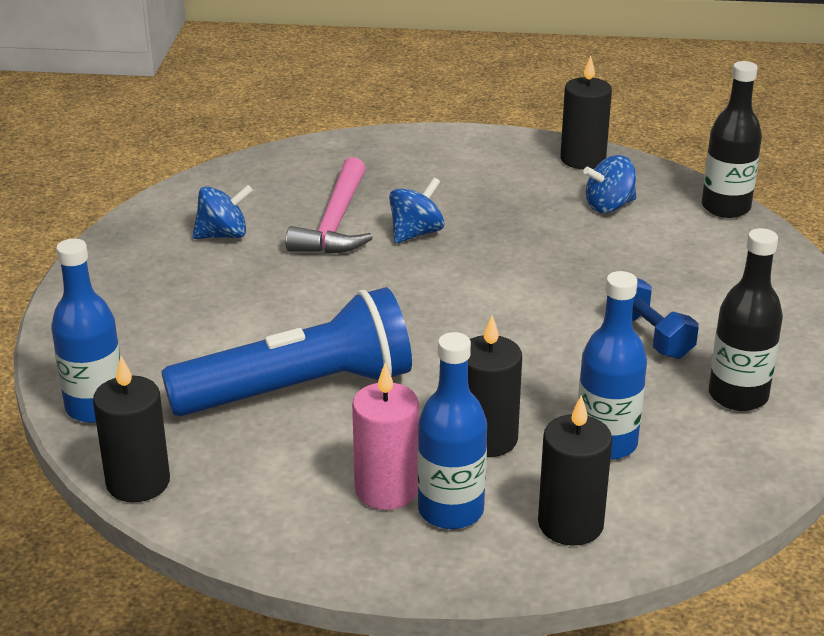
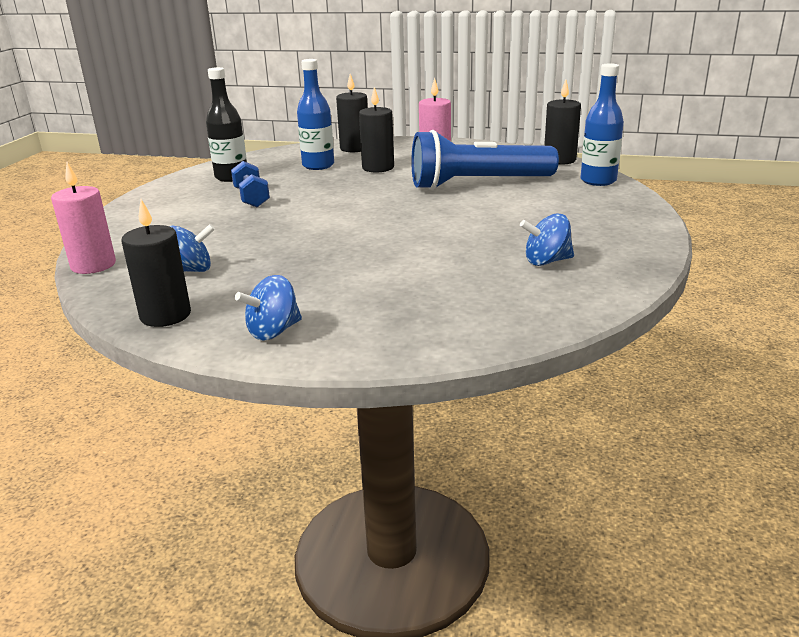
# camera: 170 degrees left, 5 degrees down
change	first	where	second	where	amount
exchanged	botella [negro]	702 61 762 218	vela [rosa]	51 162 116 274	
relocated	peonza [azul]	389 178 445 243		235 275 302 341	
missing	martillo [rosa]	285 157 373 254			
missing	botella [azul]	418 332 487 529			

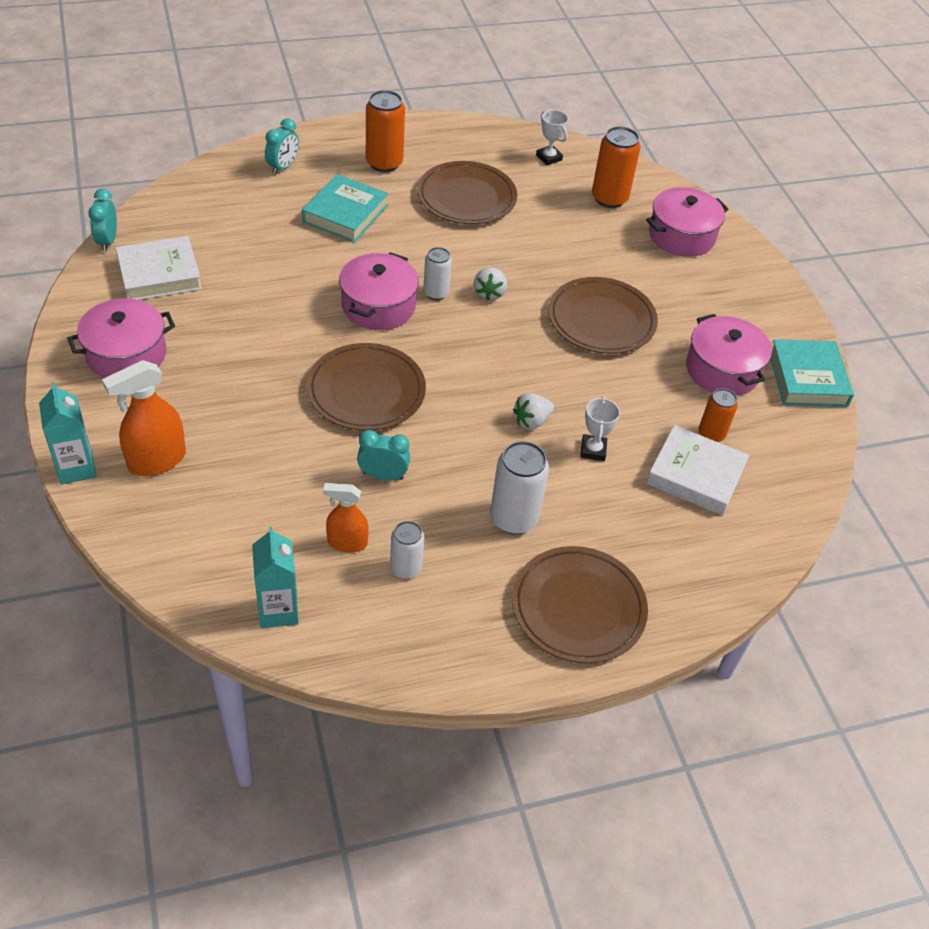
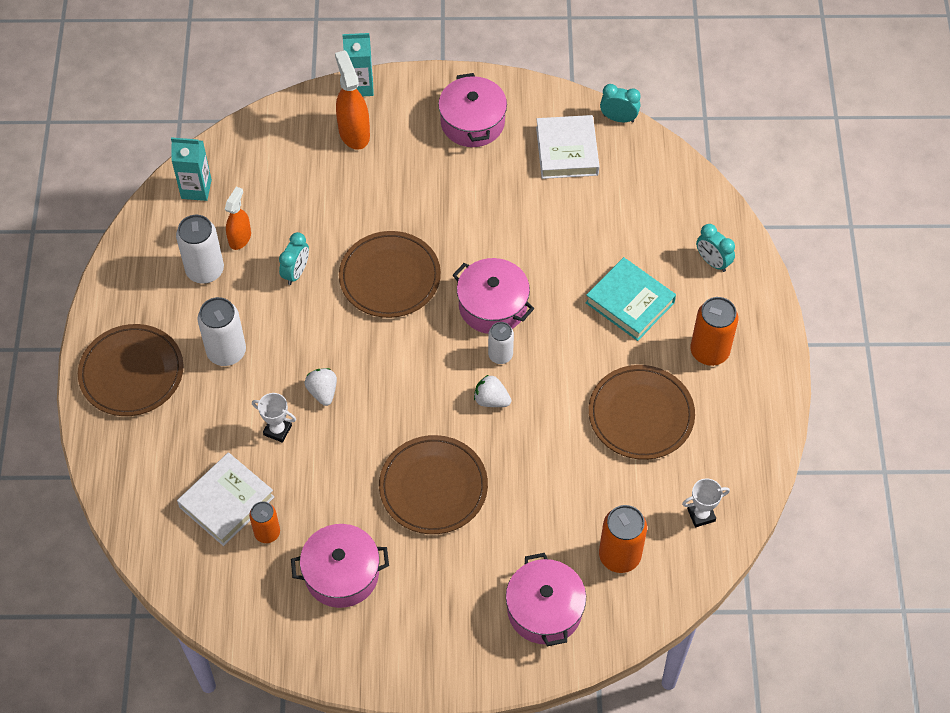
# camera: 110 degrees right, 10 degrees up
change	first	where	second	where	amount
size	lata [blanco]	390 521 424 579		176 215 224 284	x1.61
missing	libro [turquesa]	771 339 854 407			

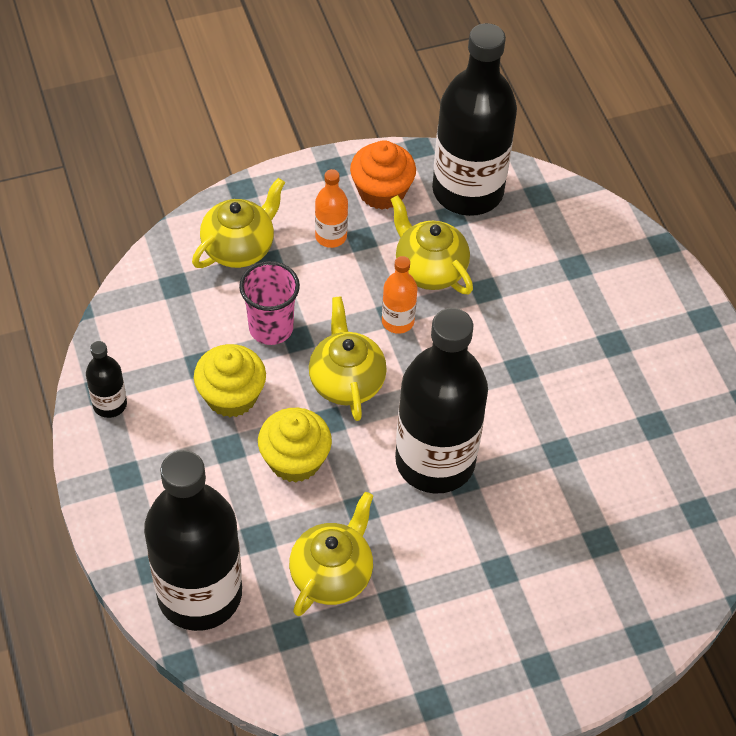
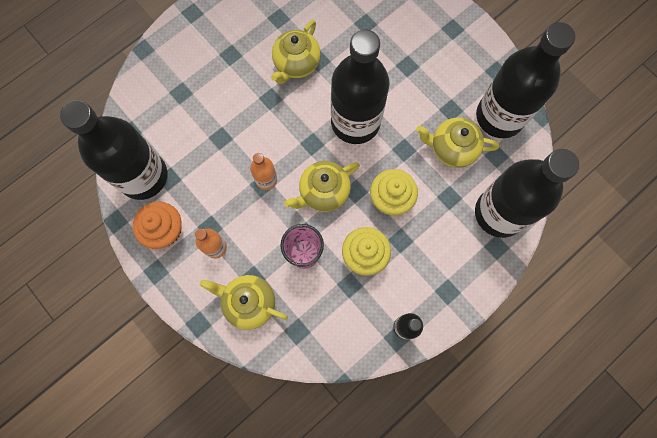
# camera: 110 degrees left, 20 degrees up
change	first	where	second	where	amount
relocated	tetera [amarillo]	390 195 473 294		271 20 321 84	
appeared			botella [negro]	476 22 575 138	

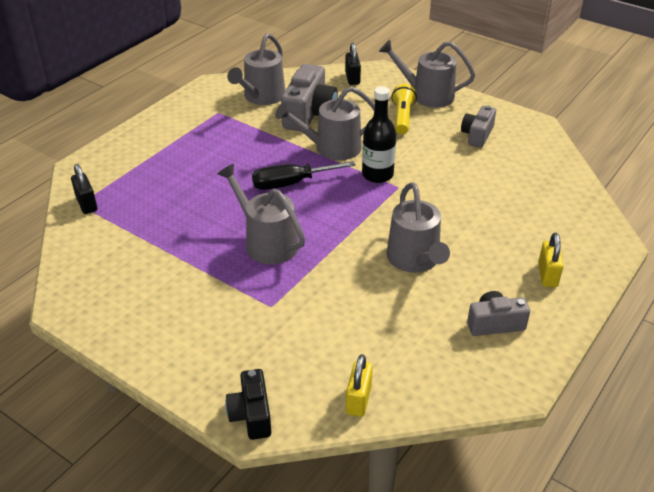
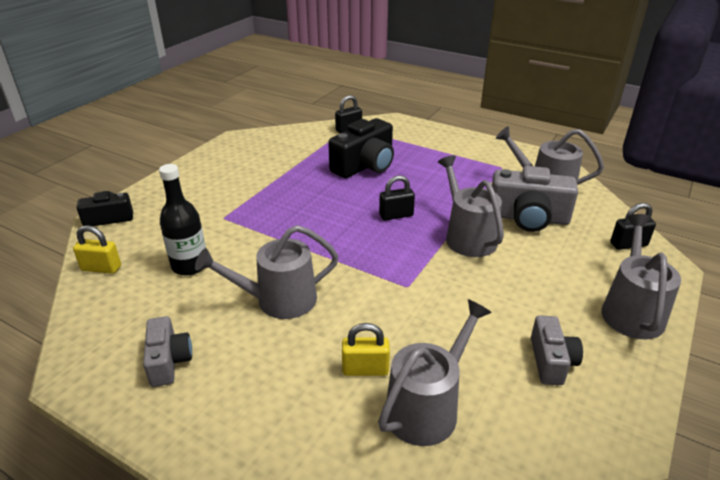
# camera: 85 degrees right, 5 degrees down
change	first	where	second	where	amount
relocated	botella [negro]	362 86 396 183		159 164 206 276	
appeared			cámara [negro]	328 118 394 178	
relocated	candado [amarillo]	538 232 563 287		342 323 390 376	
relocated	regadera [gris]	218 164 305 264		378 299 492 446	
exchanged	destornillador [negro]	252 161 355 190	candado [negro]	379 175 415 221	
spun	cámara [gris]	461 105 496 148		531 315 583 385	75 degrees clockwise
missing	lámpara de mano [amarillo]	391 84 417 134			

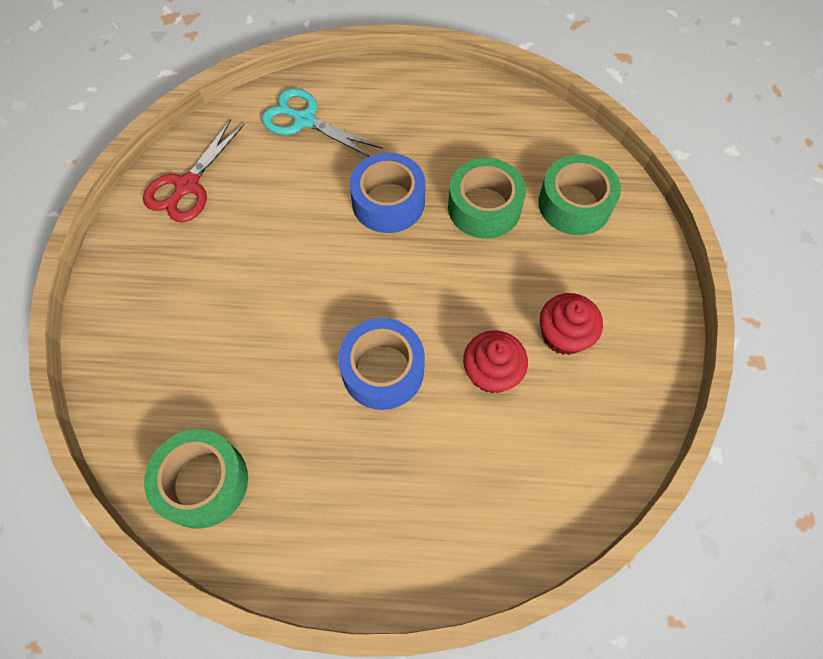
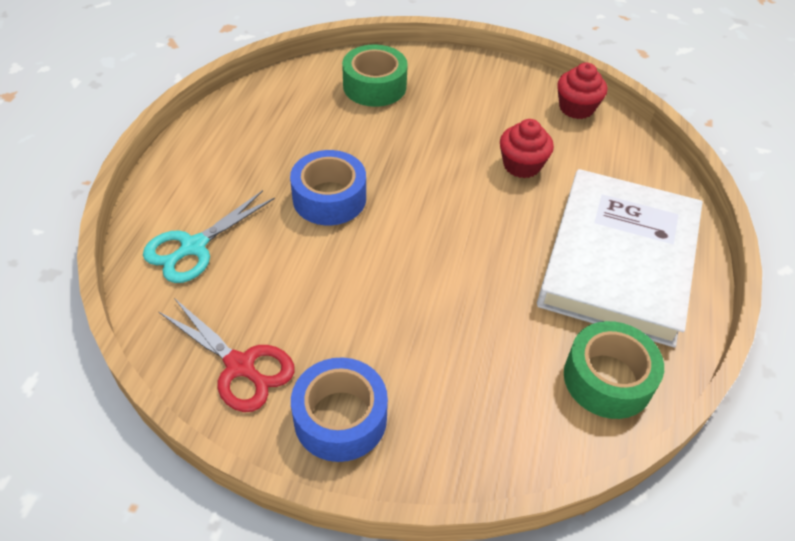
# camera: 80 degrees left, 15 degrees down
change	first	where	second	where	amount
relocated	cinta adhesiva [azul]	338 318 425 410		291 357 388 462	
appeared			libro [blanco]	537 169 703 347	
relocated	magdalena [rojo]	540 293 603 355		557 63 607 119	
missing	cinta adhesiva [verde]	448 158 526 239			

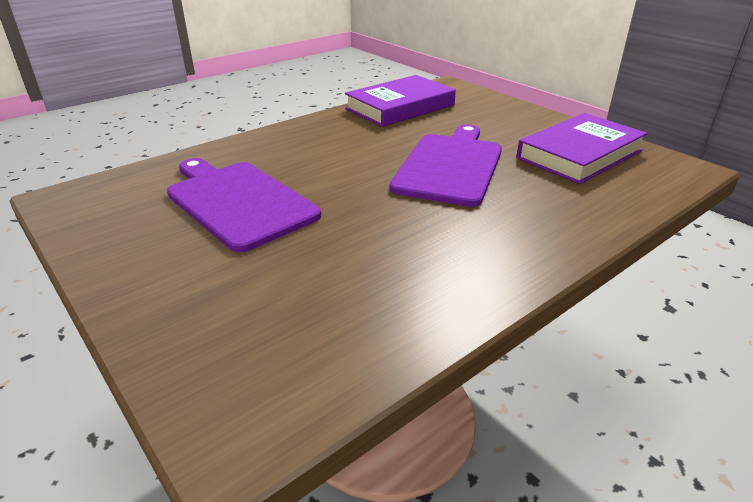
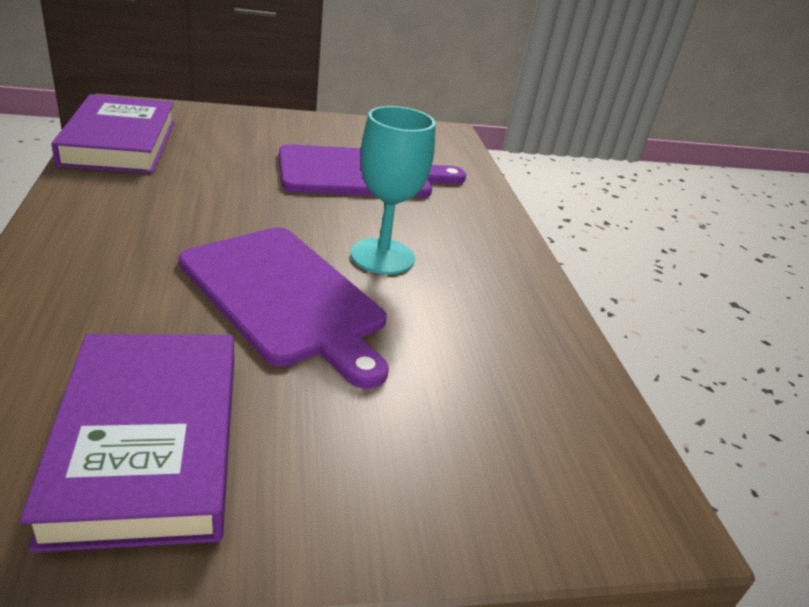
# camera: 115 degrees right, 0 degrees up
change	first	where	second	where	amount
relocated	libro [morado]	345 75 456 127		52 94 175 174	
appeared			copa [turquesa]	351 106 436 275	

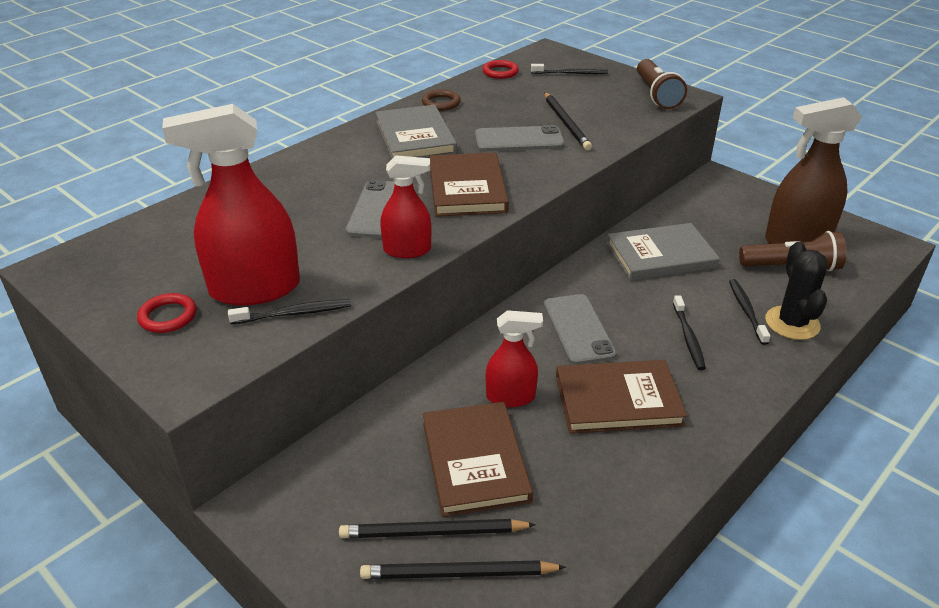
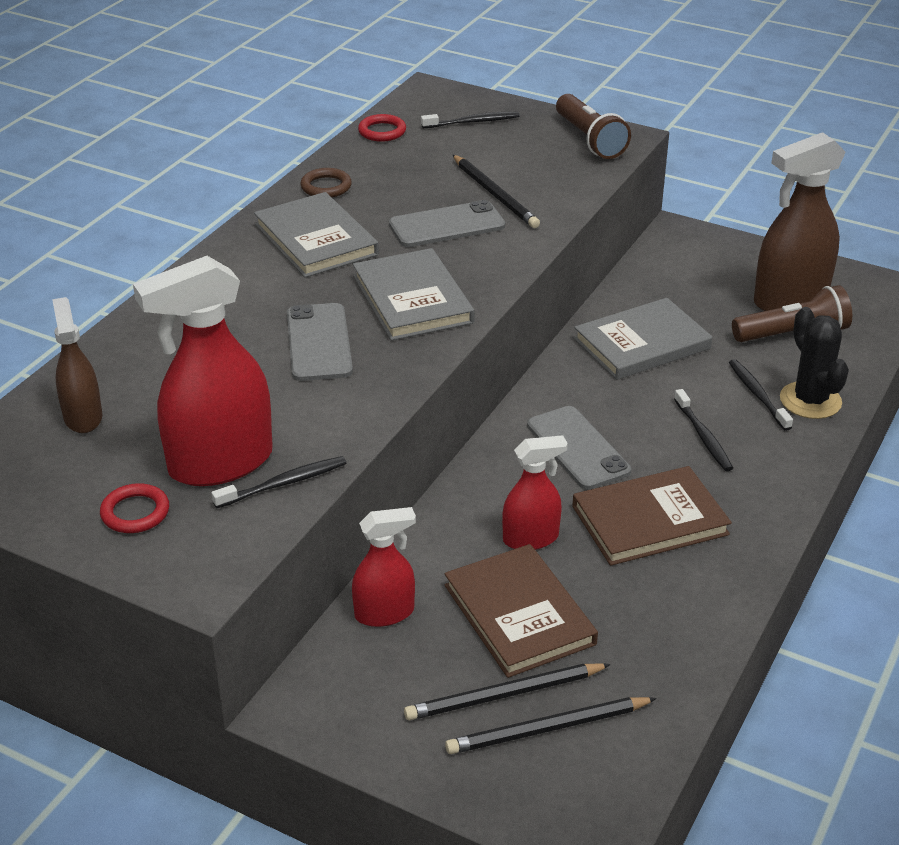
# camera: 15 degrees left, 0 degrees up
change	first	where	second	where	amount
appeared			pulverizador [marrón]	52 297 102 433	
relocated	pulverizador [rojo]	380 155 431 258		352 507 416 627	
colour	libro [marrón]	429 152 509 217	libro [gris]	353 248 475 341	

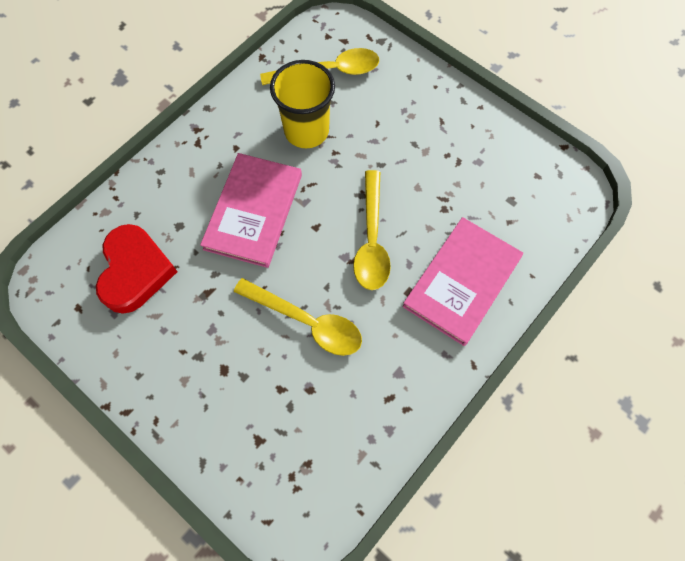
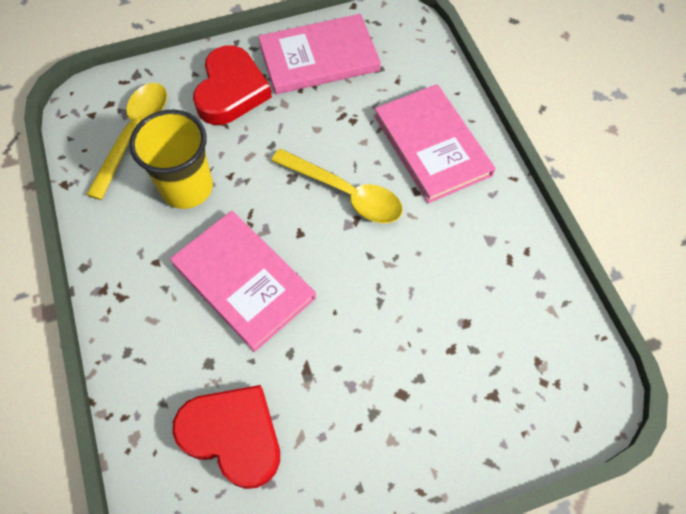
# camera: 60 degrees left, 5 degrees down
change	first	where	second	where	amount
appeared			corazón [rojo]	193 46 272 125	
appeared			libro [rosa]	258 14 381 95	
missing	cuchara [amarillo]	234 278 362 356			

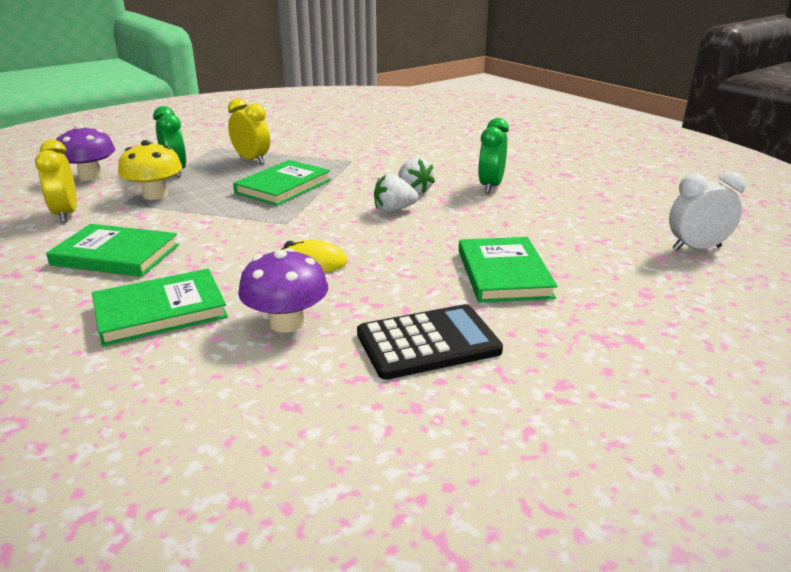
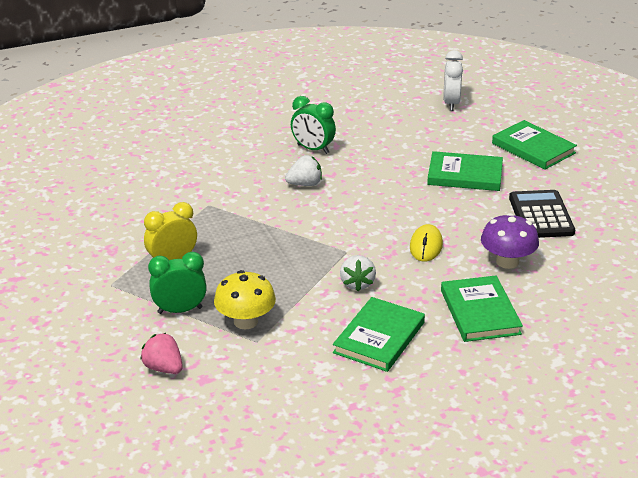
# camera: 75 degrees left, 5 degrees up
change	first	where	second	where	amount
exchanged	seta [morado]	56 124 115 181	fresa [rosa]	140 333 183 374	
relocated	fresa [blanco]	374 173 418 213		340 255 376 291	
relocated	libro [verde]	233 160 331 206		492 120 577 170	
missing	despertador [amarillo]	35 139 77 223			

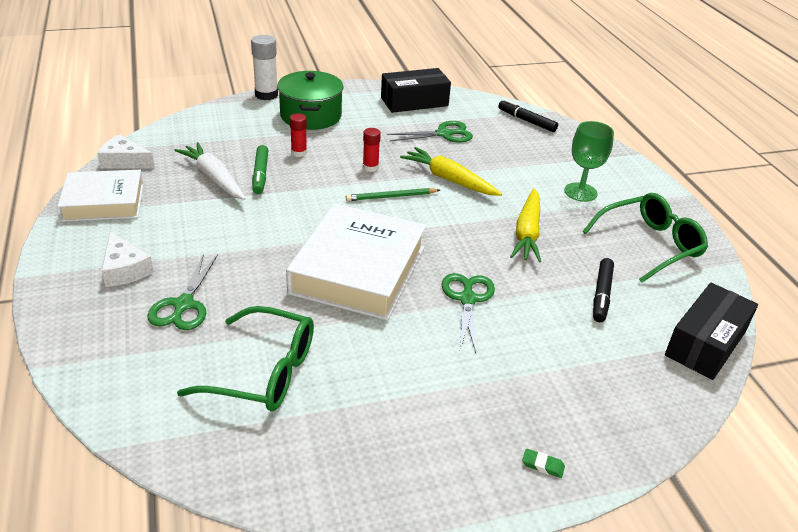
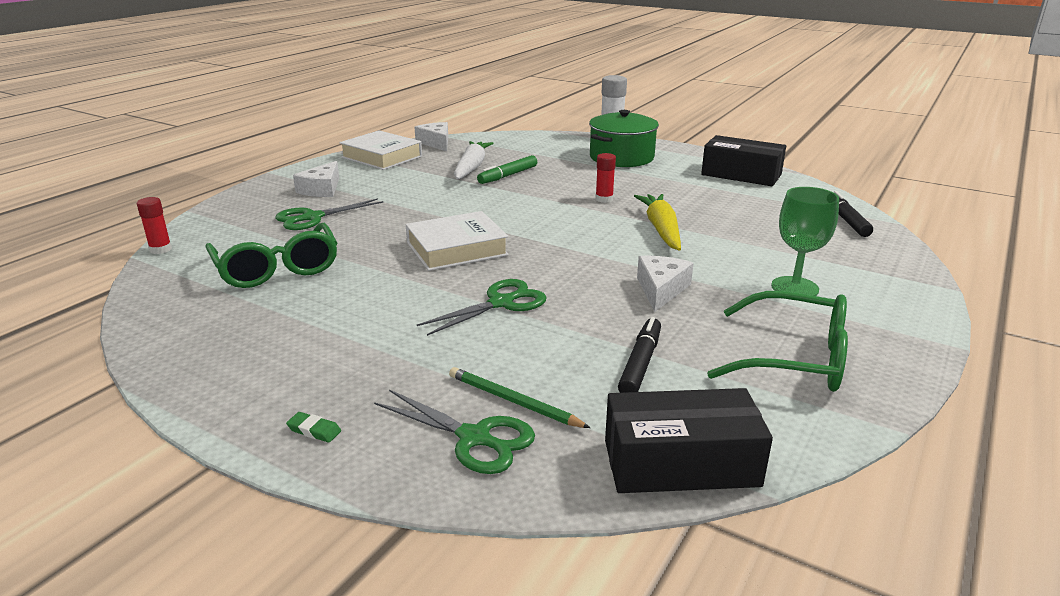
# camera: 50 degrees right, 10 degrees down
change	first	where	second	where	amount
relocated	barra de pegamento [rojo]	290 113 307 157		137 197 172 254	
spun	goma de borrar [verde]	522 449 565 478		286 412 341 443	45 degrees counterclockwise
relocated	tijeras [verde]	387 121 473 143		374 389 535 474	
size	libro [blanco]	286 203 426 320		405 211 509 271	x0.65
relocated	lápiz [verde]	346 188 440 201		449 367 590 428	
spun	rotulador [negro]	593 258 614 322		618 317 661 393	135 degrees clockwise
exchanged	zanahoria [amarillo]	510 188 541 263	queso [blanco]	637 256 694 312	

